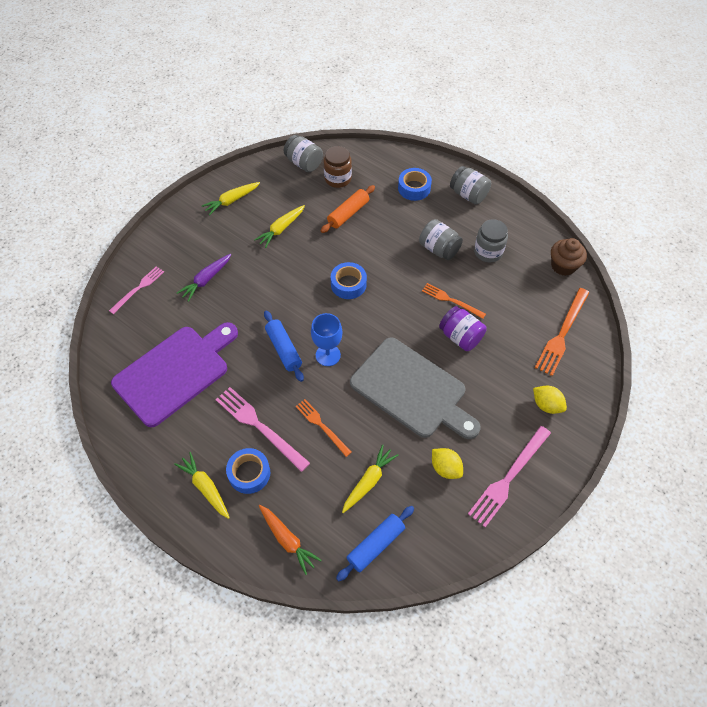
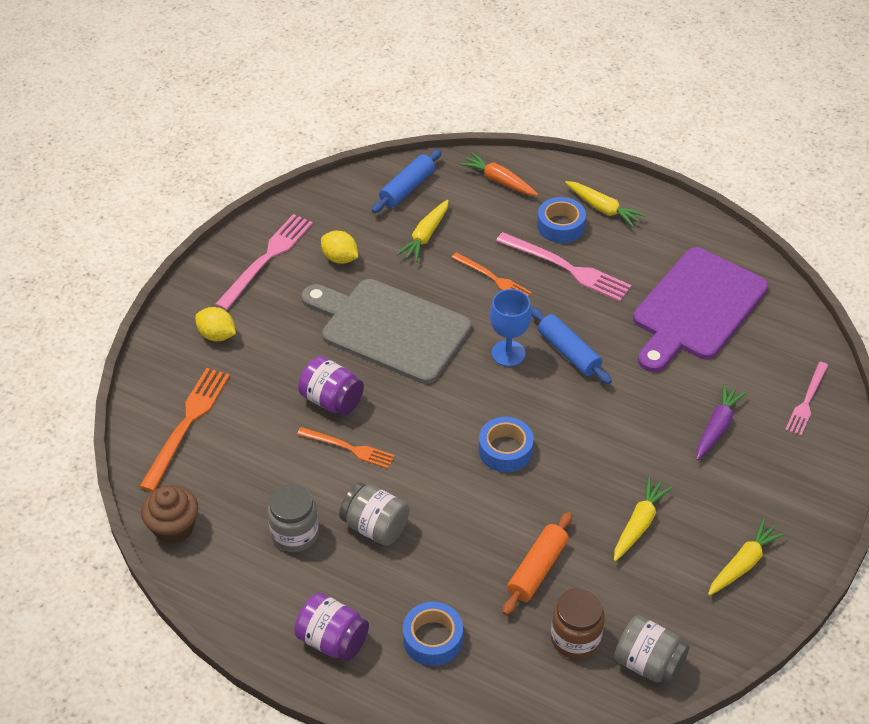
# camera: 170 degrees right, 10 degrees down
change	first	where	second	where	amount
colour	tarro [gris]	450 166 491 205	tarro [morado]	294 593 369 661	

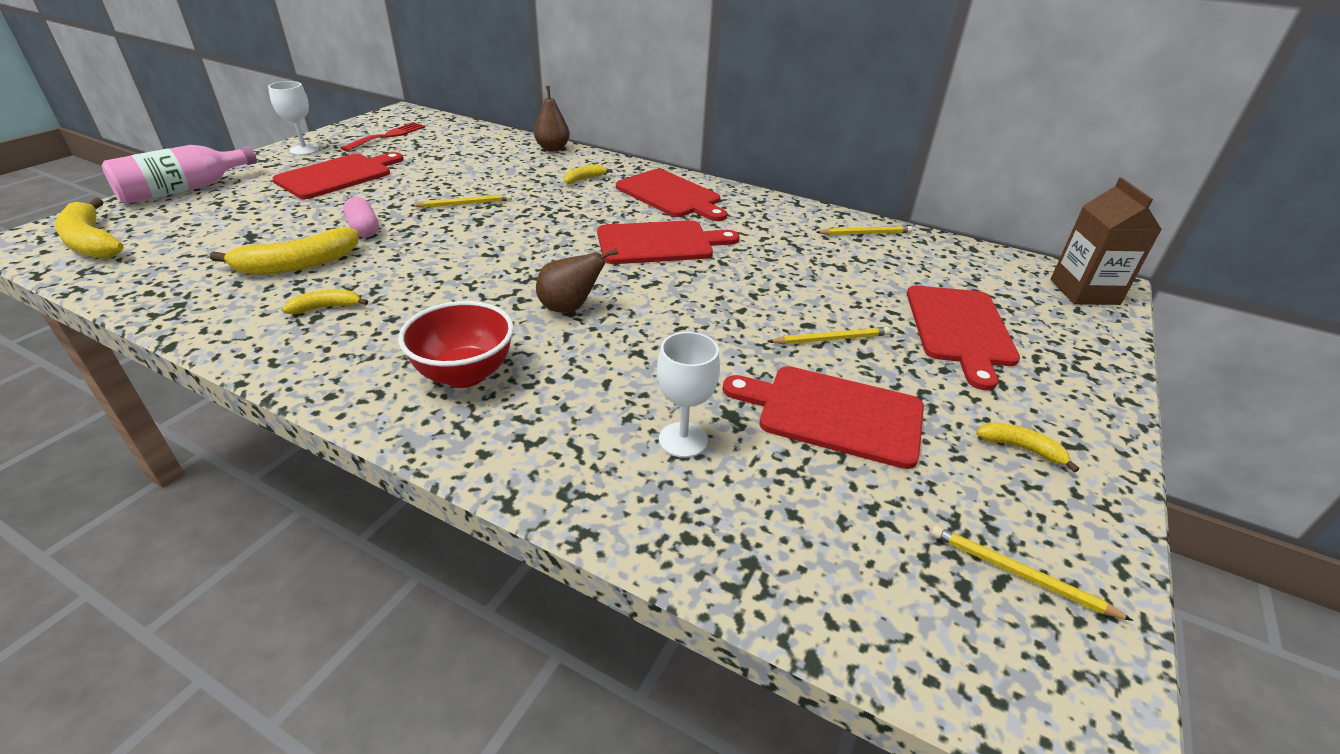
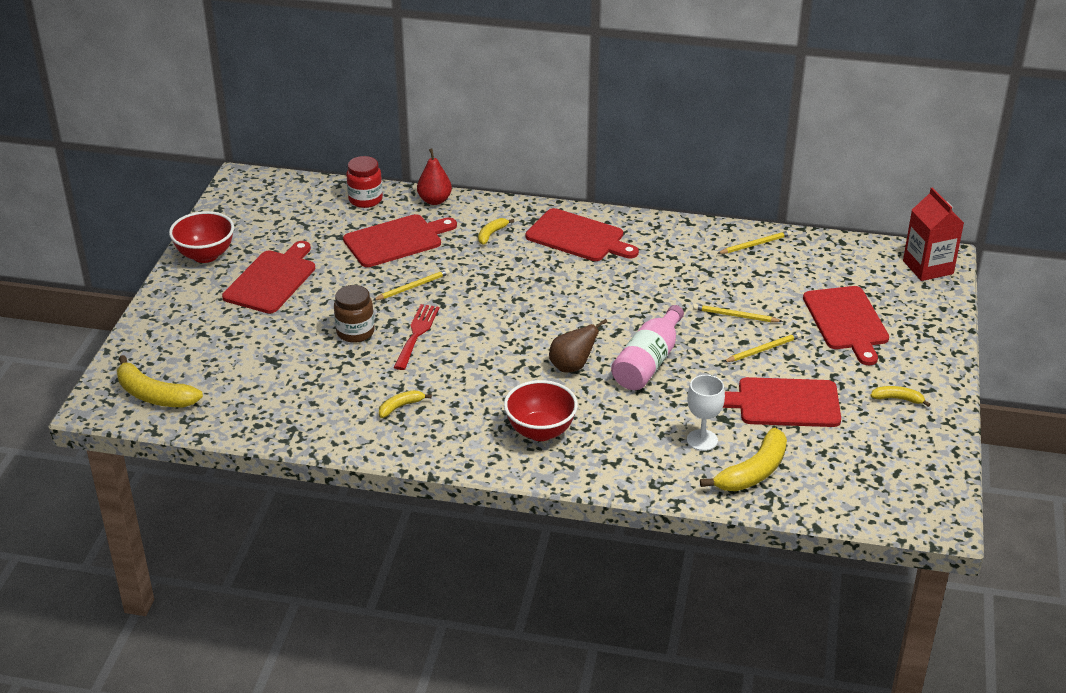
# camera: 15 degrees left, 0 degrees up
change	first	where	second	where	amount
exchanged	copa [blanco]	268 81 319 155	cuenco [rojo]	169 211 234 263	
exchanged	cápsula [rosa]	343 197 379 238	tarro [marrón]	334 285 375 343	
relocated	tabla de cortar [rojo]	597 220 740 264		343 214 457 267	
appeared			tarro [rojo]	346 156 383 208	
relocated	tenedor [rojo]	341 122 425 151		394 304 439 370	
colour	pera [marrón]	534 86 570 151	pera [rojo]	417 148 452 205	
relocated	botella [rosa]	102 145 257 204		611 305 684 390	
relocated	lápiz [amarillo]	931 526 1133 621		693 304 783 322	
relocated	plátano [amarillo]	210 228 359 275		700 428 787 491	
colour	cartón de leche [marrón]	1051 178 1162 305	cartón de leche [rojo]	903 187 964 281	

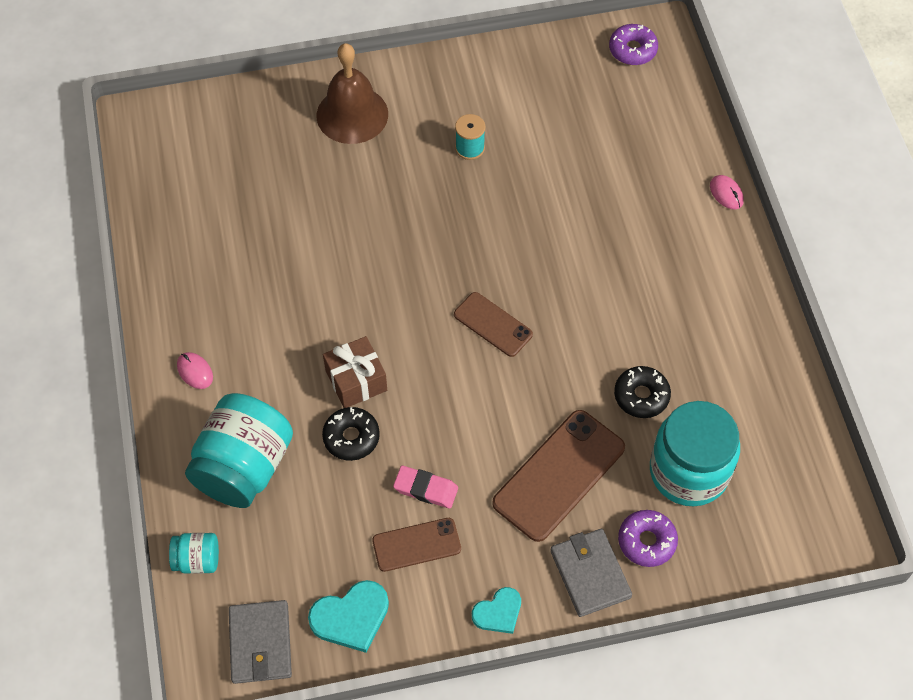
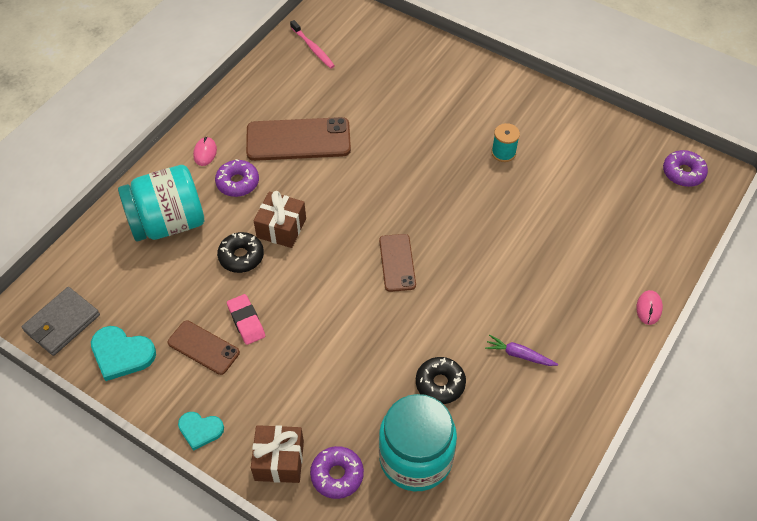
# camera: 45 degrees right, 5 degrees down
change	first	where	second	where	amount
appeared			rosquilla [morado]	215 159 259 197	
relocated	móvil [marrón]	492 410 625 542		246 117 351 161	
exchanged	cartera [gris]	550 529 632 617	regalo [marrón]	251 425 304 483	
appeared			cepillo de dientes [rosa]	290 20 335 69	
appeared			zanahoria [morado]	485 335 558 366	
missing	tarro [turquesa]	169 533 219 574			
missing	campana [marrón]	317 43 388 144			

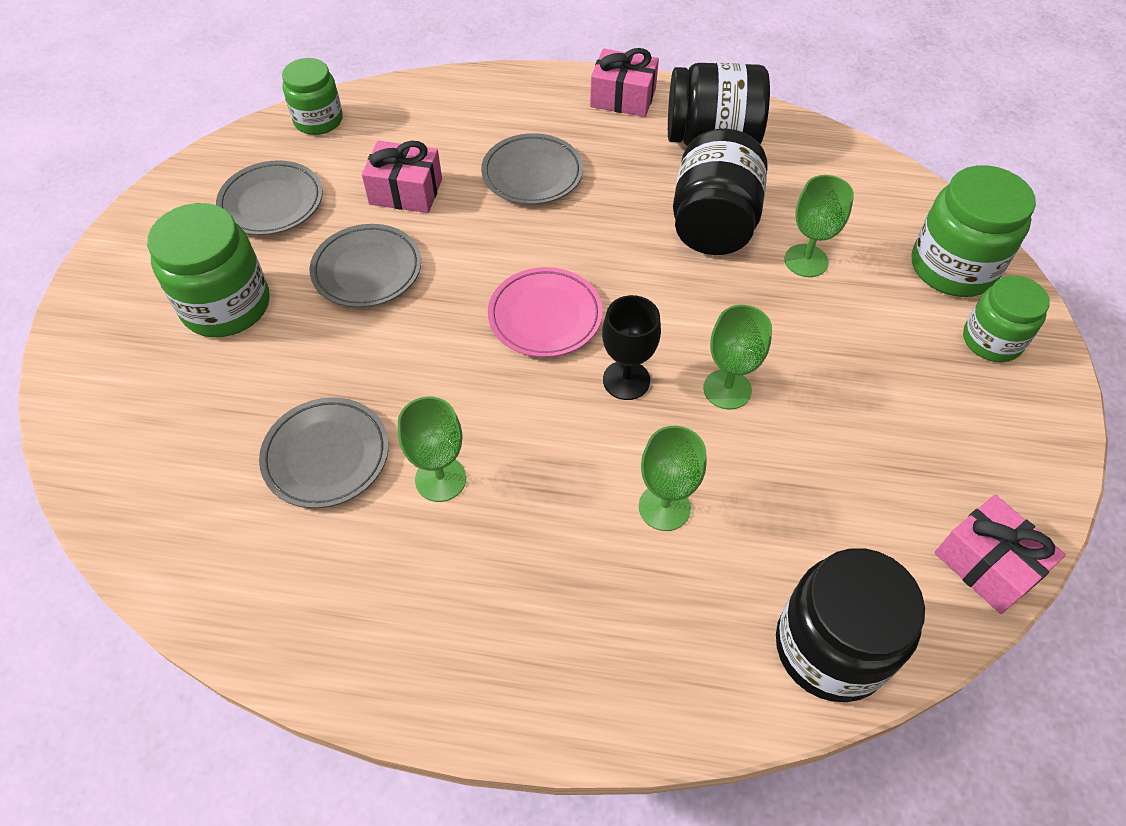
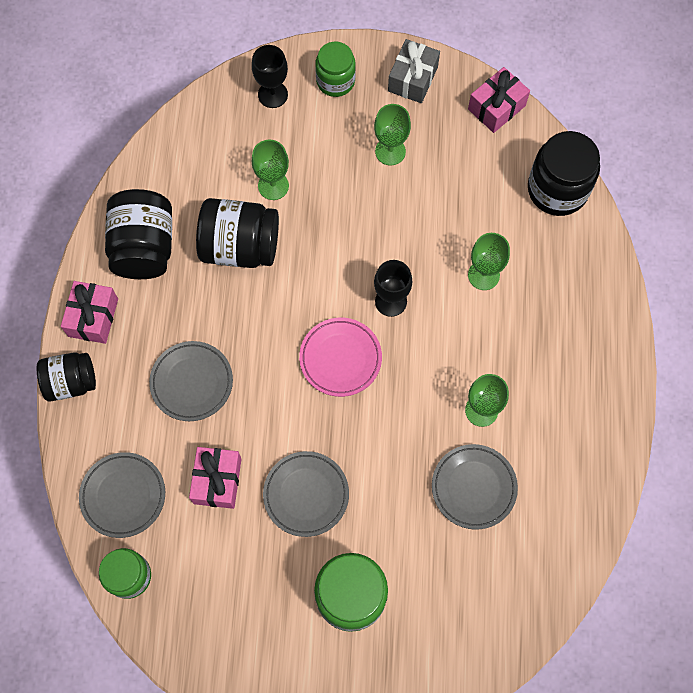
# camera: 95 degrees left, 15 degrees up
change	first	where	second	where	amount
appeared			tarro [negro]	37 352 96 402	
relocated	plato [gris]	216 160 323 235		79 452 165 538	
exchanged	tarro [verde]	912 165 1036 297	copa [negro]	252 45 288 108	
relocated	copa [verde]	704 305 772 410		374 104 411 165	
appeared			regalo [gris]	388 39 440 103	

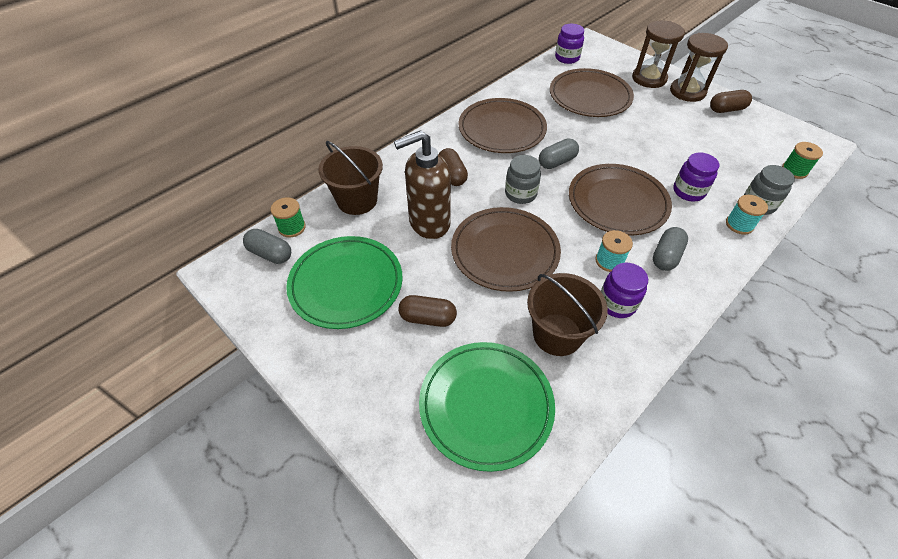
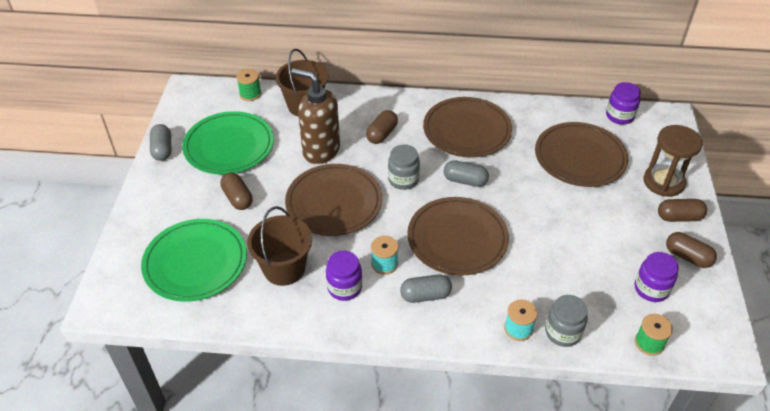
# camera: 50 degrees right, 5 degrees down
change	first	where	second	where	amount
relocated	cápsula [gris]	243 229 291 264		150 124 171 161	
relocated	tarro [morado]	673 152 719 201		635 252 679 302	
exchanged	reloj de arena [marrón]	670 33 728 102	cápsula [marrón]	658 199 707 222	

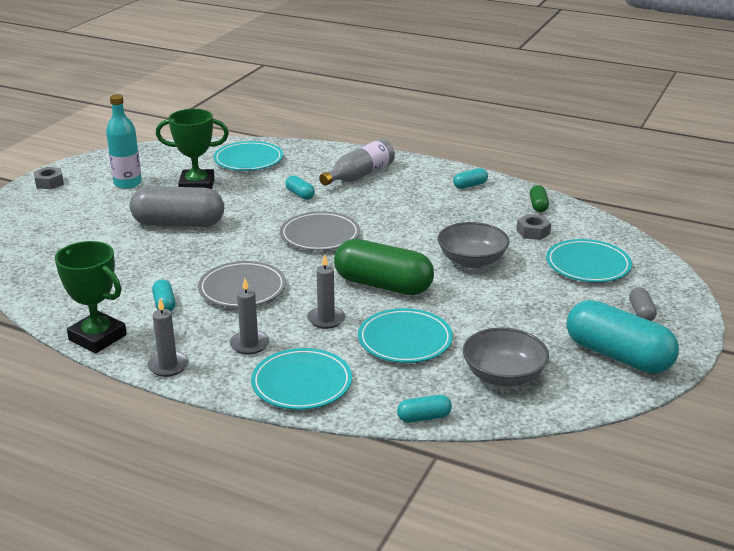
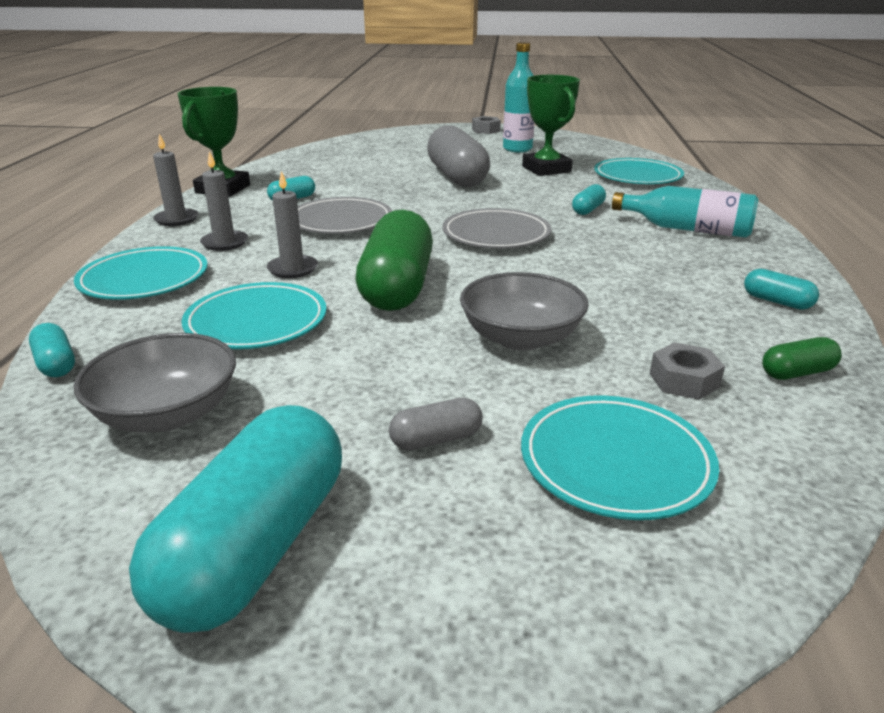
# camera: 70 degrees right, 0 degrees up
change	first	where	second	where	amount
relocated	cápsula [gris]	629 287 657 321		389 398 483 450	
colour	botella [gris]	319 138 395 186	botella [turquesa]	612 186 759 238	

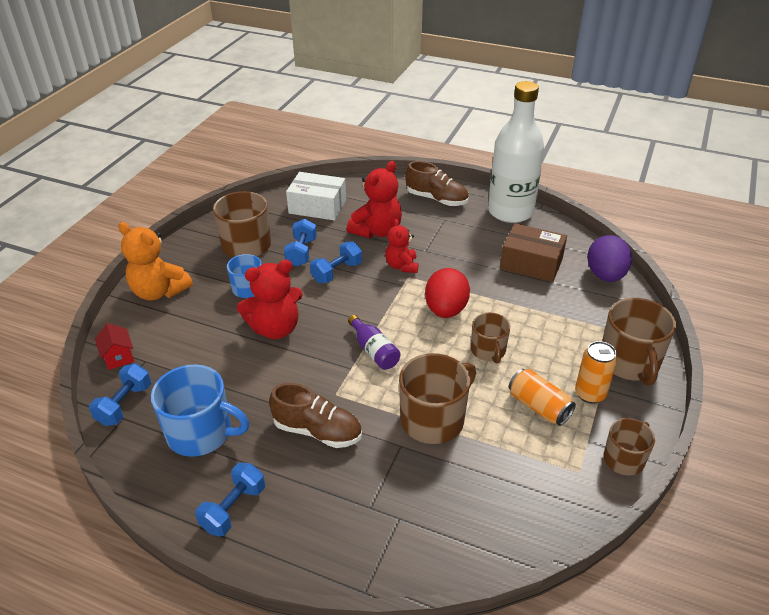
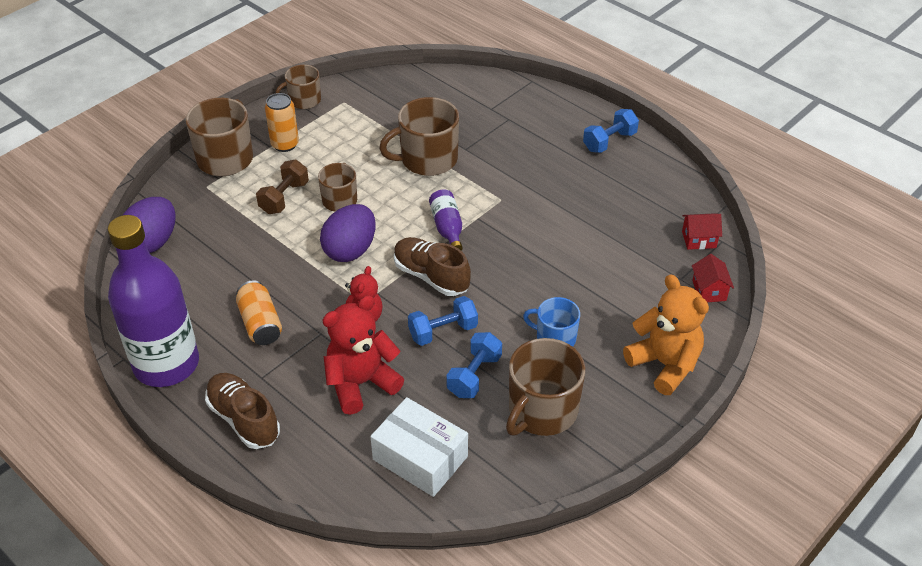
# camera: 160 degrees left, 5 degrees up
change	first	where	second	where	amount
colour	botella [blanco]	488 81 544 223	botella [morado]	108 215 199 387	
relocated	lata [naranja]	509 369 576 426		236 280 282 345	
appeared			mancuerna [marrón]	256 160 309 214	
colour	huevo [rojo]	425 268 470 318	huevo [morado]	320 204 376 262	
relocated	zapato [marrón]	269 383 362 448		394 237 471 296	
exchanged	mancuerna [azul]	89 364 151 426	casa [rojo]	682 213 722 250	
missing	taza [azul]	151 364 249 457			
missing	osito [rojo]	237 260 303 339			
missing	caja [marrón]	500 223 567 282			

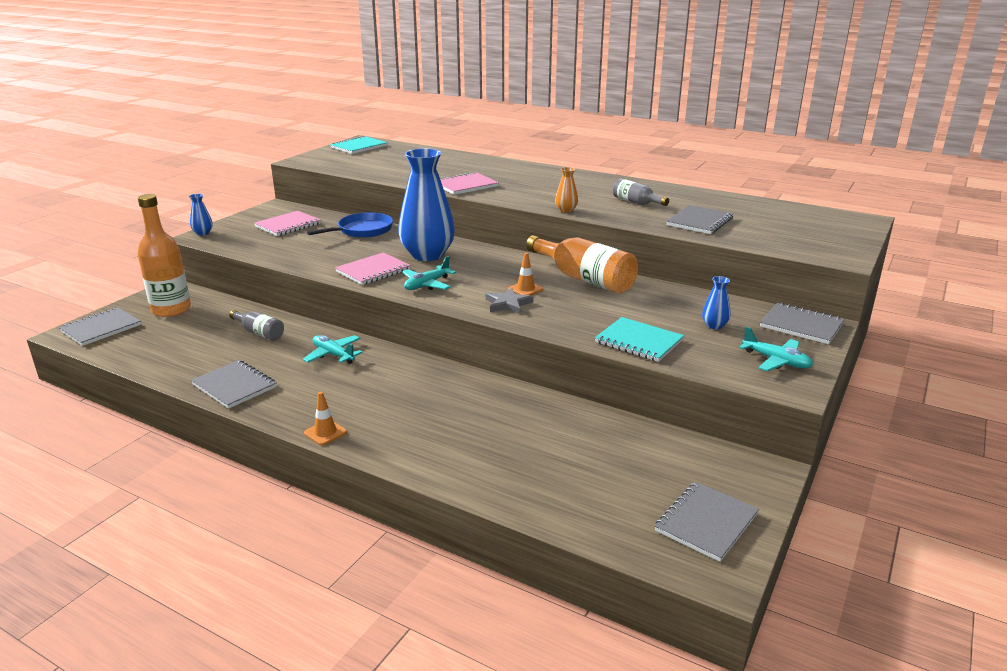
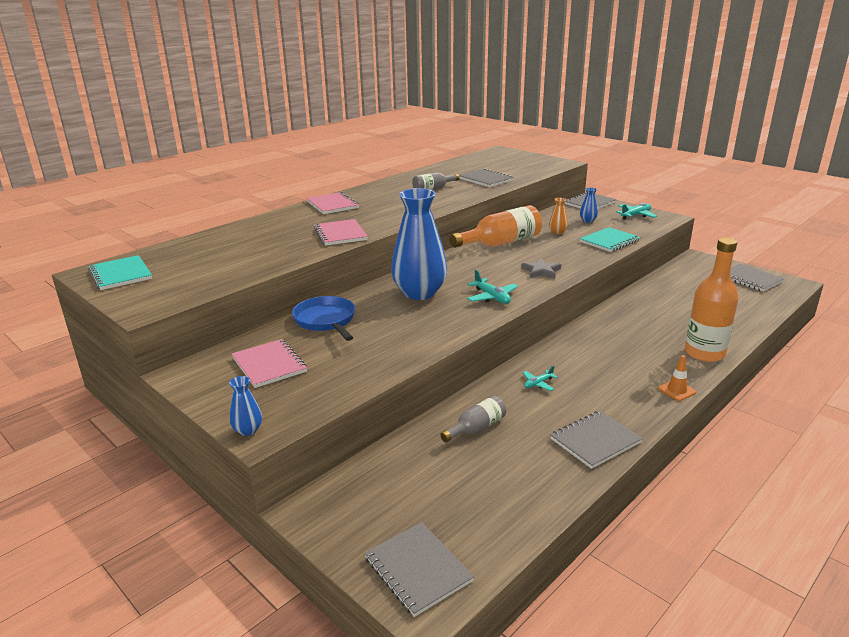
# camera: 75 degrees left, 0 degrees up
change	first	where	second	where	amount
relocated	cuaderno [rosa]	335 252 411 285		306 192 359 214	
size	avión [turquesa]	303 335 363 364		523 366 558 391	x0.63
relocated	florero [naranja]	555 167 578 213		549 198 568 234	
relocated	botella [naranja]	138 194 191 317		685 238 738 362	
missing	cono de tráfico [naranja]	508 253 543 295			

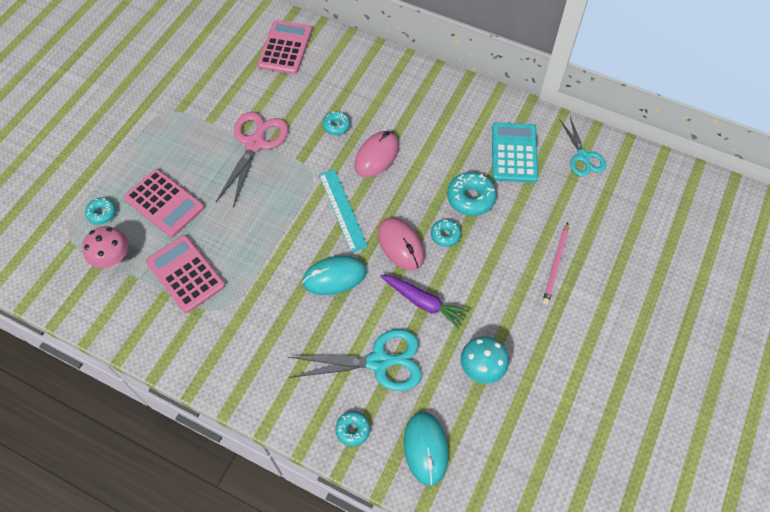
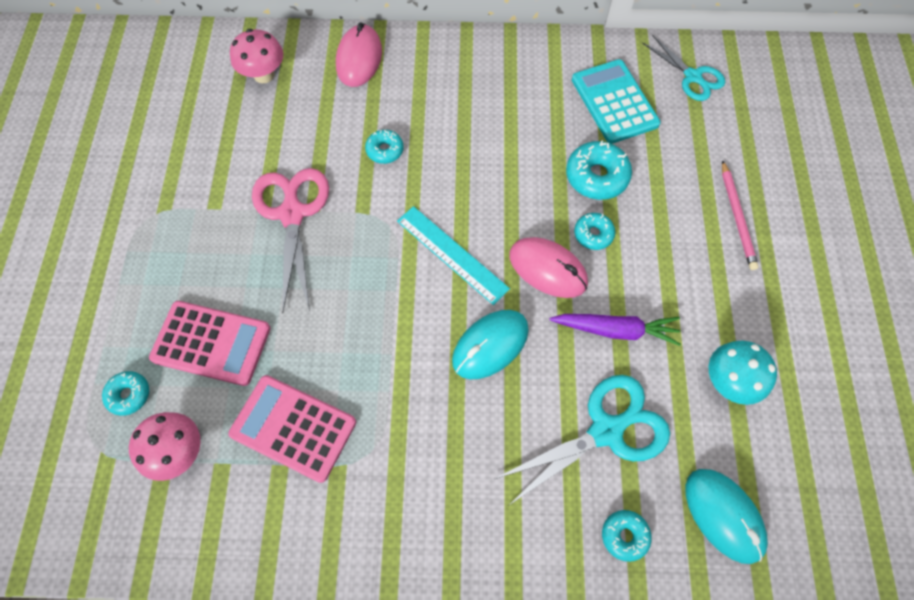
# camera: 25 degrees left, 5 degrees up
change	first	where	second	where	amount
exchanged	calculadora [rosa]	257 20 312 74	seta [rosa]	230 29 283 83	
relocated	ratón [rosa]	355 131 399 177		336 23 382 87	

